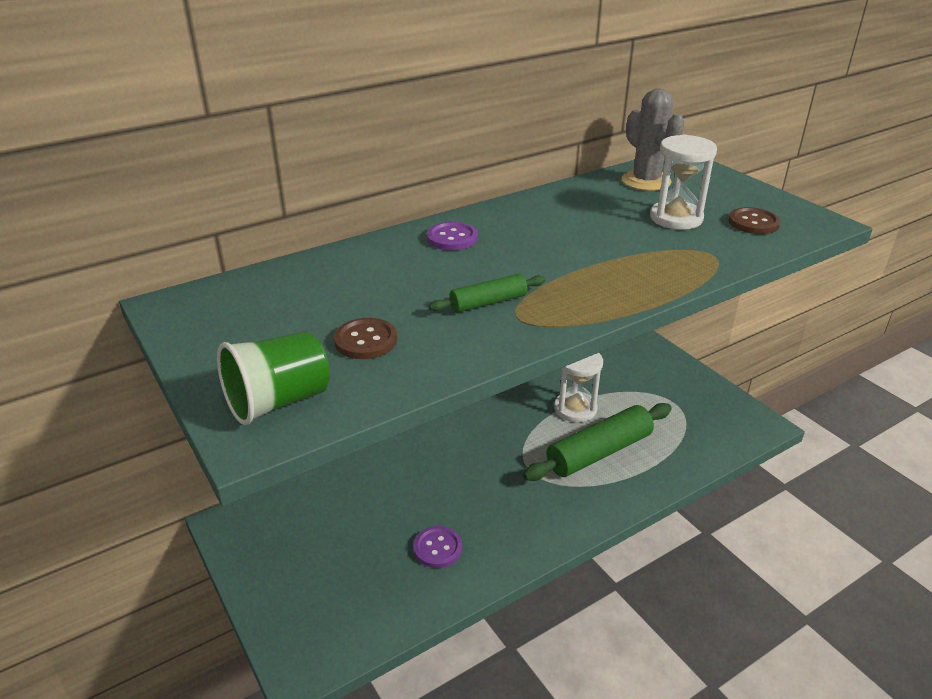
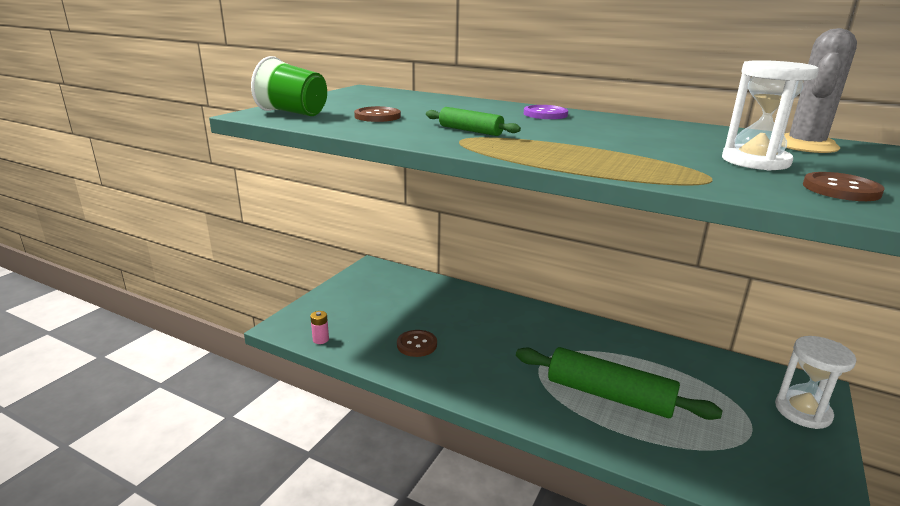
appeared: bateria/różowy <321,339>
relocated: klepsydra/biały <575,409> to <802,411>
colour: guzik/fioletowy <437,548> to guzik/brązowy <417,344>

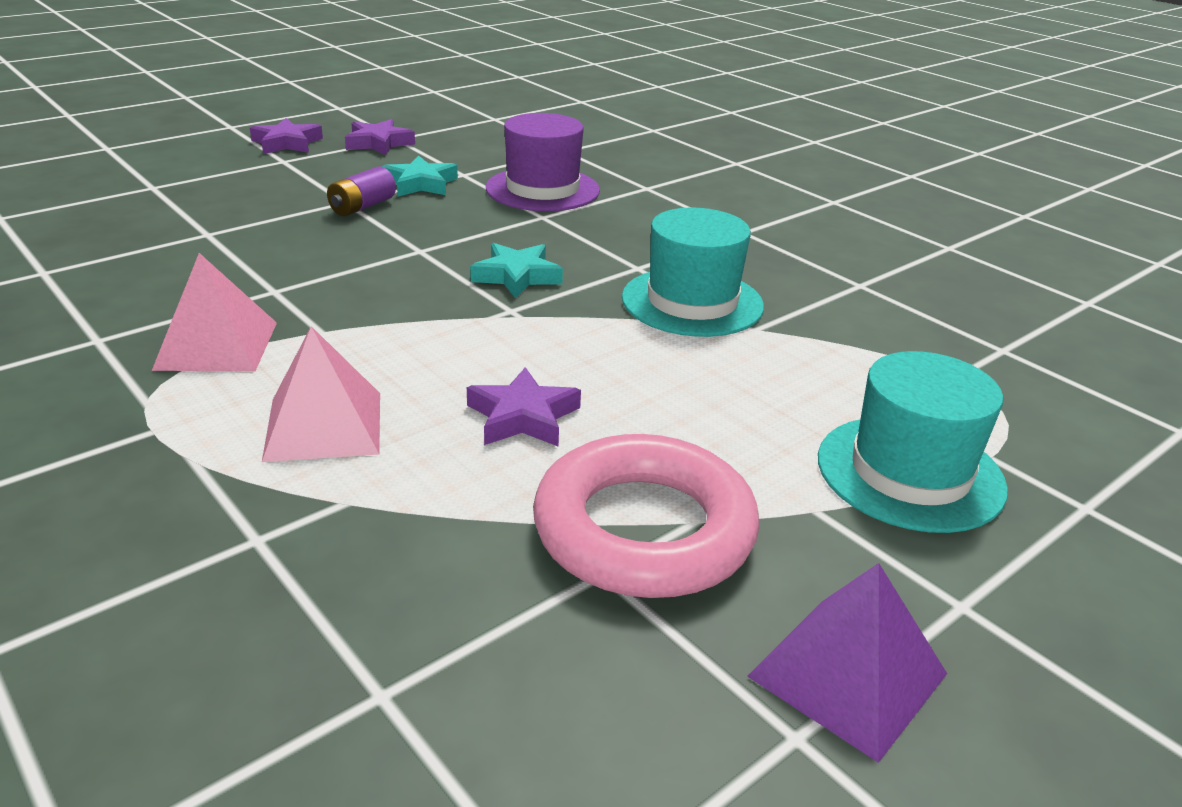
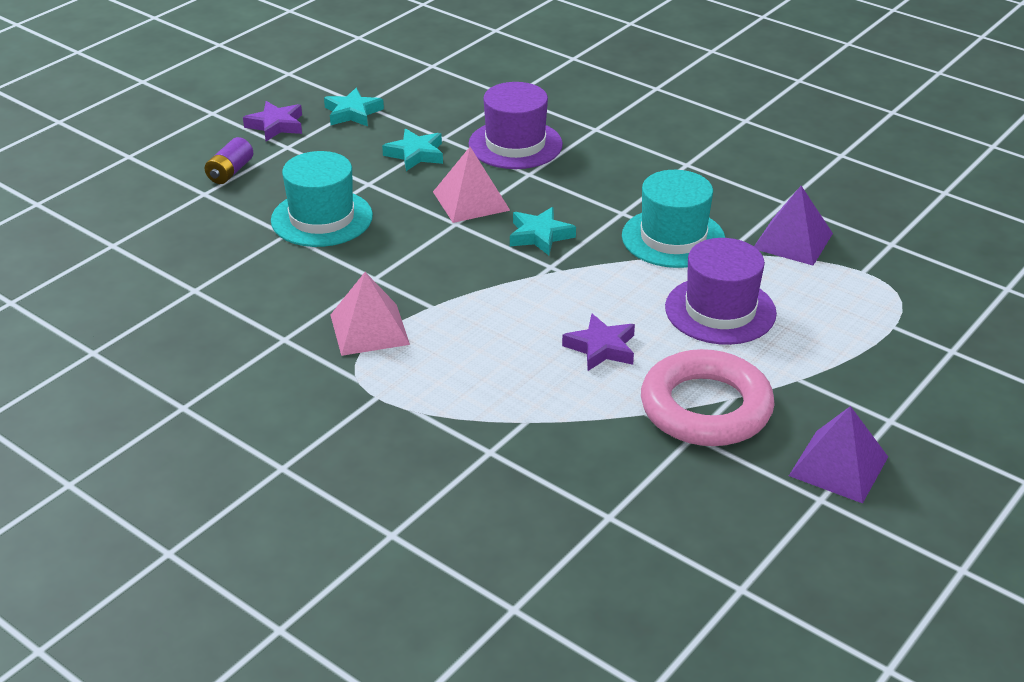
appeared: kapelusz/fioletowy <720,310>; piramida/fioletowy <793,241>
relocated: piramida/różowy <324,425> to <471,201>; bateria/fioletowy <362,207> to <230,172>; kapelusz/turkusowy <910,473> to <322,218>
colour: gwiazda/fioletowy <378,143> to gwiazda/turkusowy <352,113>

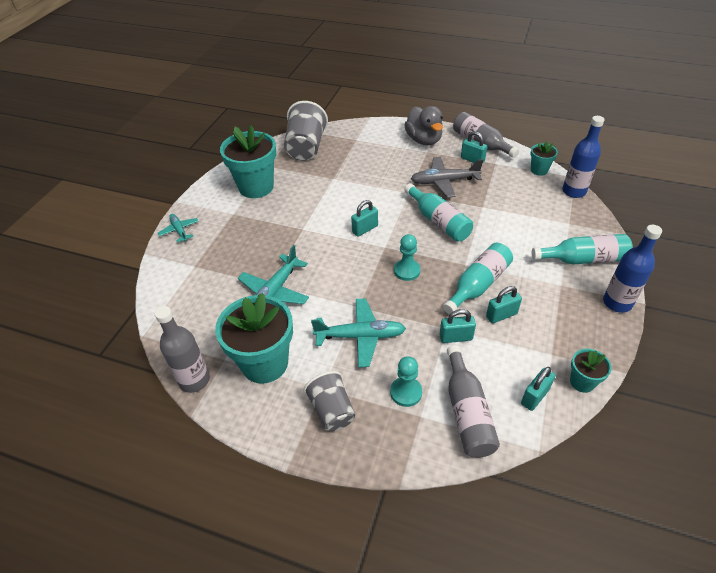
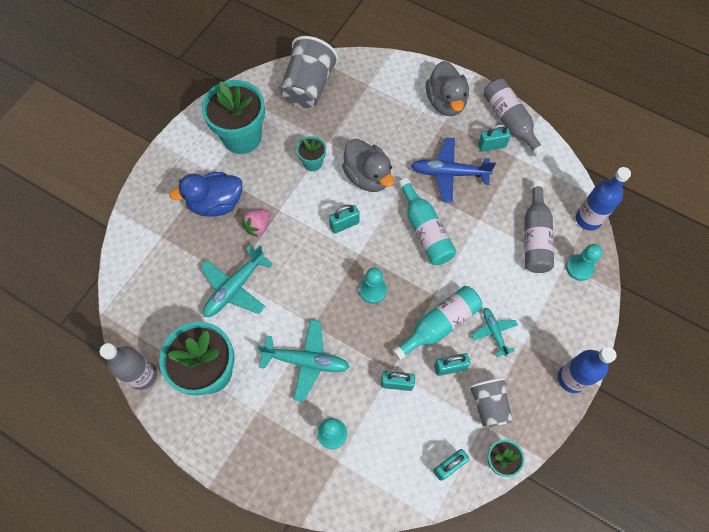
missing: butelka/turkusowy <583,259>
appeared: kaczka/niebieski <216,203>; truskawka/różowy <258,226>; kaczka/szary <367,176>; pionek/turkusowy <579,268>
relocated: samolot/turkusowy <179,230> to <494,332>; szklanka/szary <332,410> to <488,404>; butelka/szary <467,412> to <535,236>; doniczka/turkusowy <539,170> to <312,163>
colour: samolot/szary <444,181> to samolot/niebieski <449,173>
spun: kłódka/turkusowy <472,159> = <491,145> 60 degrees counterclockwise

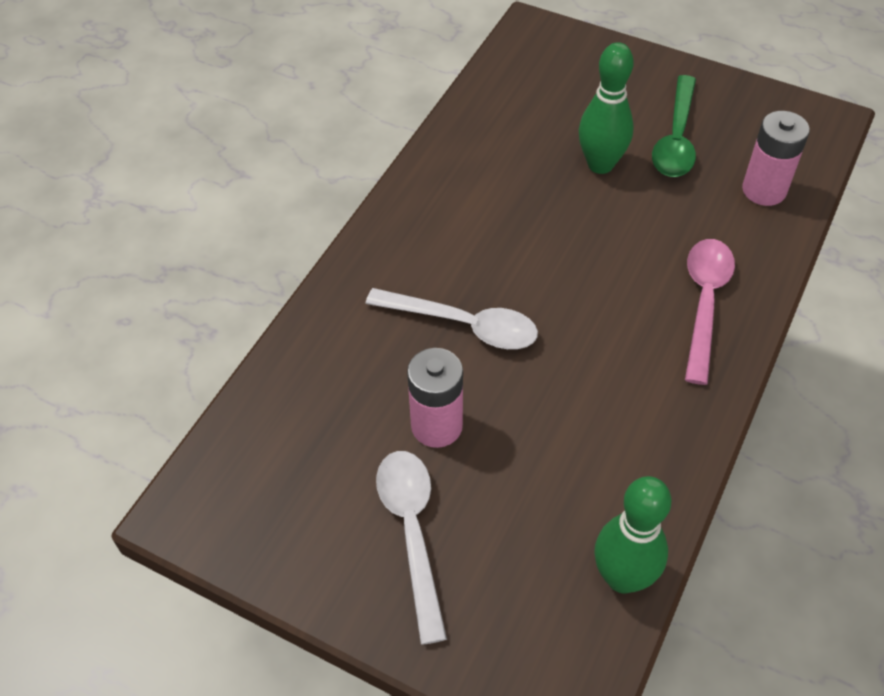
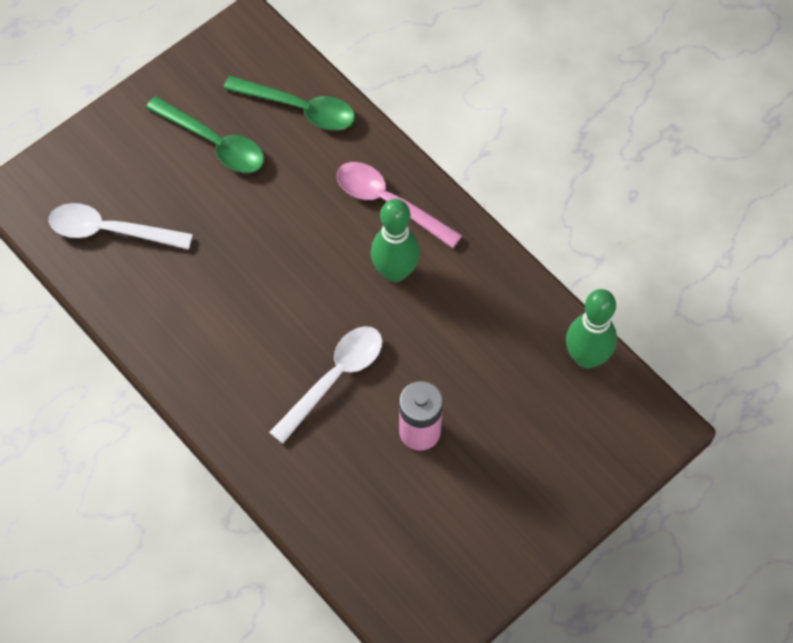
relocated: łyżka/biały <412,531> to <110,231>; kręgiel/zielony <600,164> to <395,272>
exchanged: bateria/różowy <764,190> to łyżka/zielony <300,109>

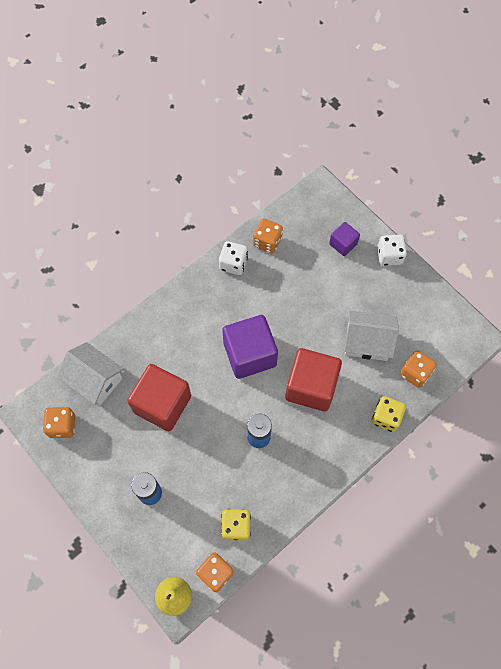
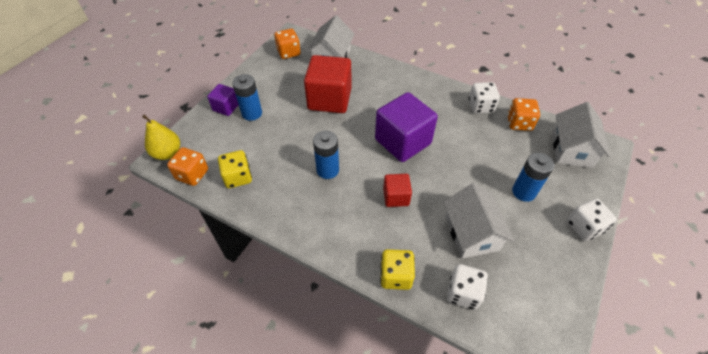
appeared: bateria/niebieski <523,192>; domek/biały <572,149>
relocated: sześcian/fioletowy <343,244> to <226,107>
colour: kostka do gry/pomarańczowy <415,373> to kostka do gry/biały <463,293>
size: sześcian/czerwony <311,387> = <396,197> x0.52

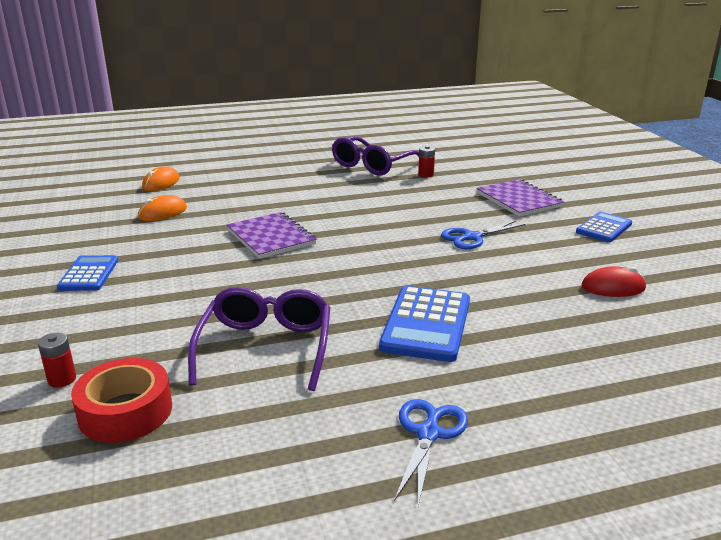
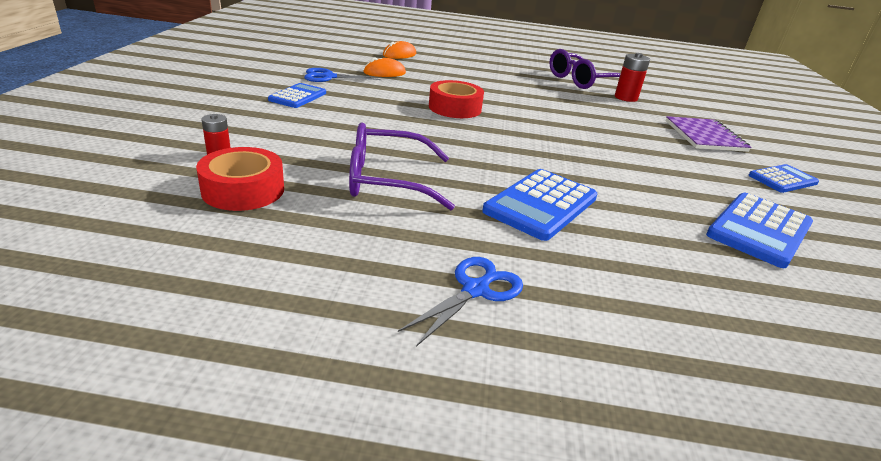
relocated: nożyczki/niebieski <472,237> to <329,77>
exchanged: zeszyt/fioletowy <271,237> to taśma klejąca/czerwony <455,108>; myszka/czerwony <613,287> to kalkulator/niebieski <759,230>
spun: okulary/fioletowy <266,347> = <387,180> 120 degrees counterclockwise
size: bateria/czerwony <426,175> = <626,98> x1.57

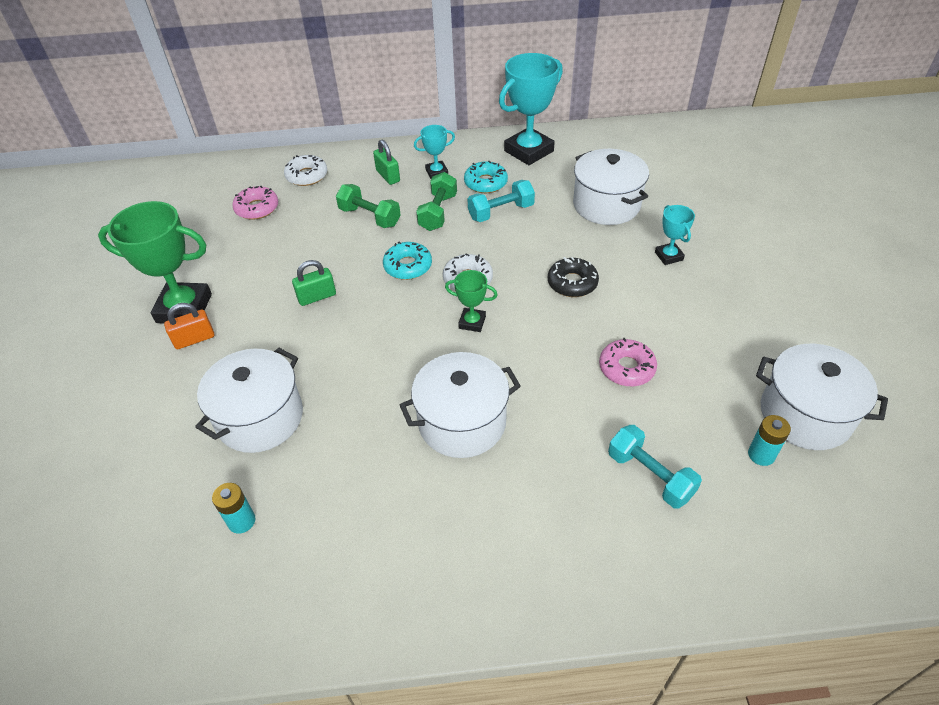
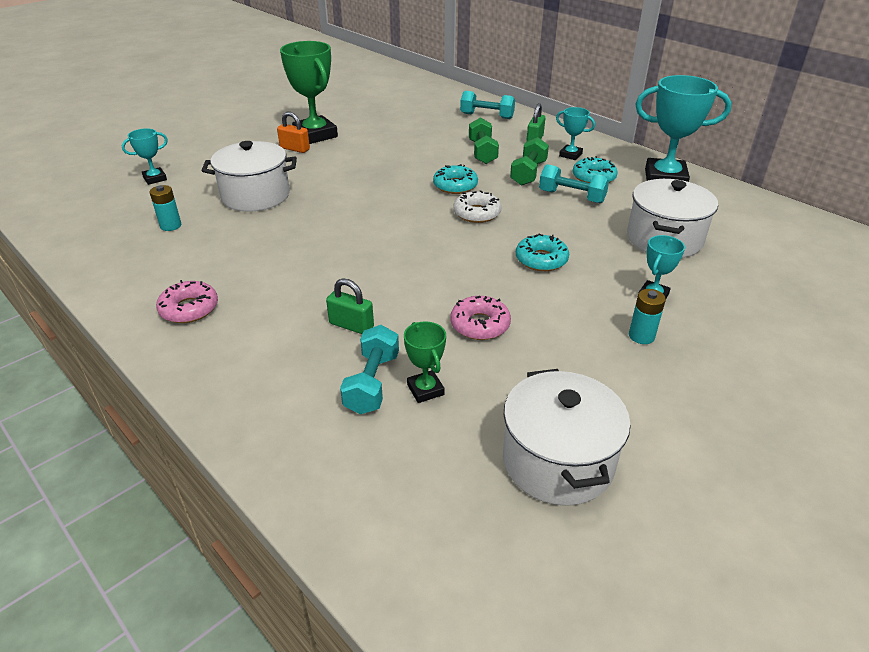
missing: garnek/biały <462,422>
appeared: puchar/turkusowy <155,178>
relocated: donut/różowy <257,208> to <189,309>; kłódka/zielony <317,297> to <351,325>; puchar/zielony <472,322> to <425,390>; bateria/turkusowy <761,455> to <641,336>
exchanged: donut/biały <307,176> to hantel/turkusowy <487,116>
colour: donut/czarny <572,283> to donut/turkusowy <541,259>
spun: hantel/zielony <438,212> = <528,173> 45 degrees counterclockwise

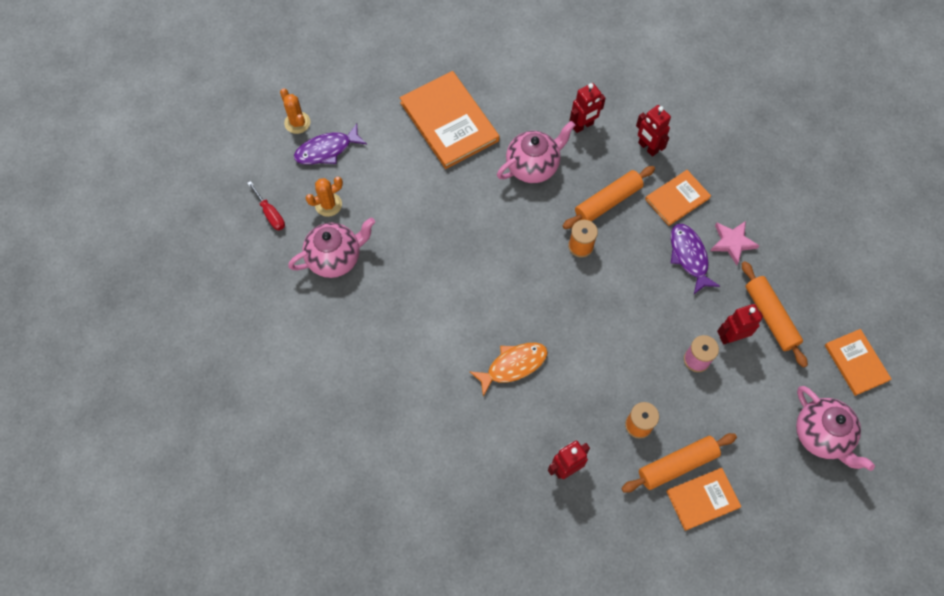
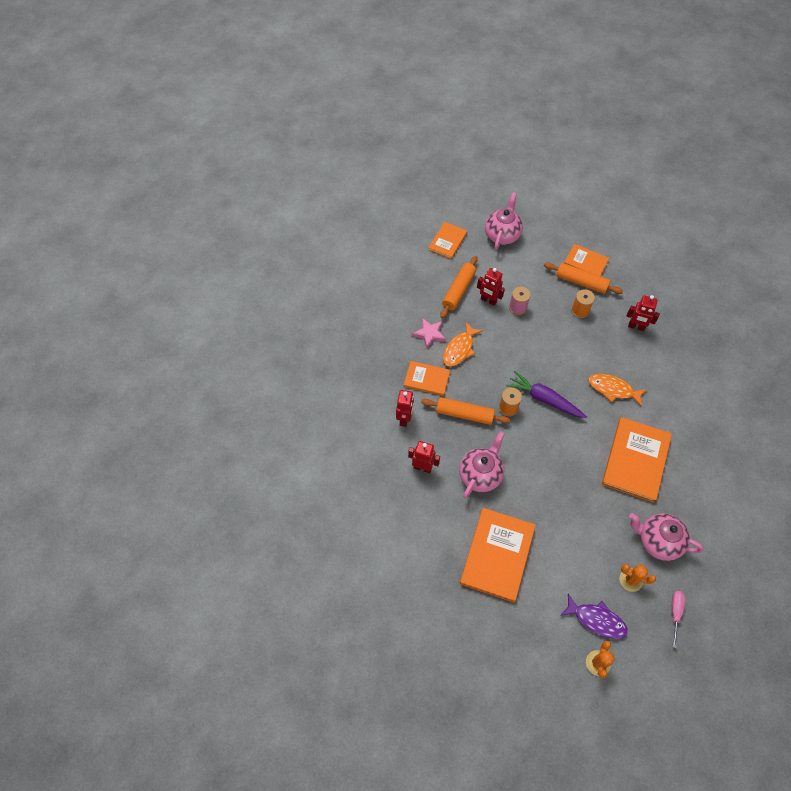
appeared: marchewka/fioletowy <544,399>; książka/pomarańczowy <635,460>
colour: śrubokręt/czerwony <270,213> to śrubokręt/różowy <675,613>; ryba/fioletowy <689,256> to ryba/pomarańczowy <459,349>
spun: imbryk/różowy <533,166> = <480,474> 105 degrees clockwise

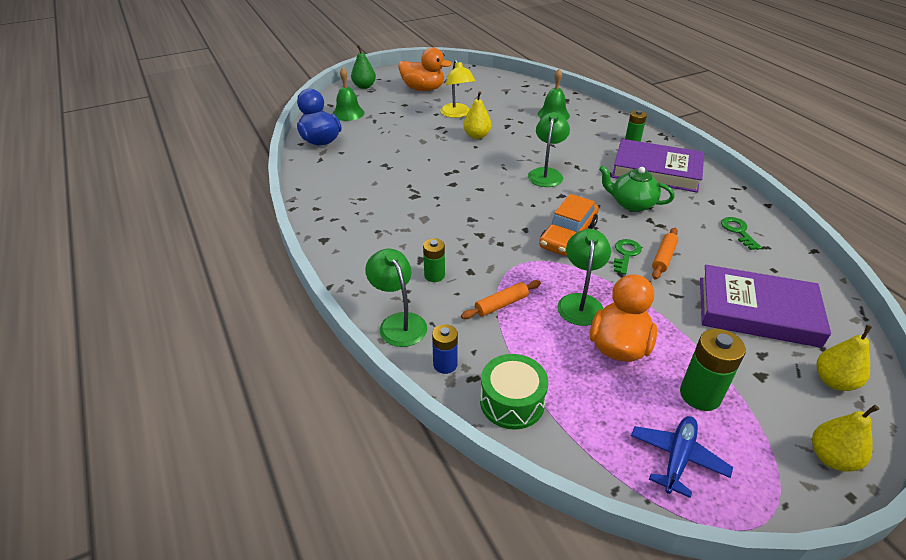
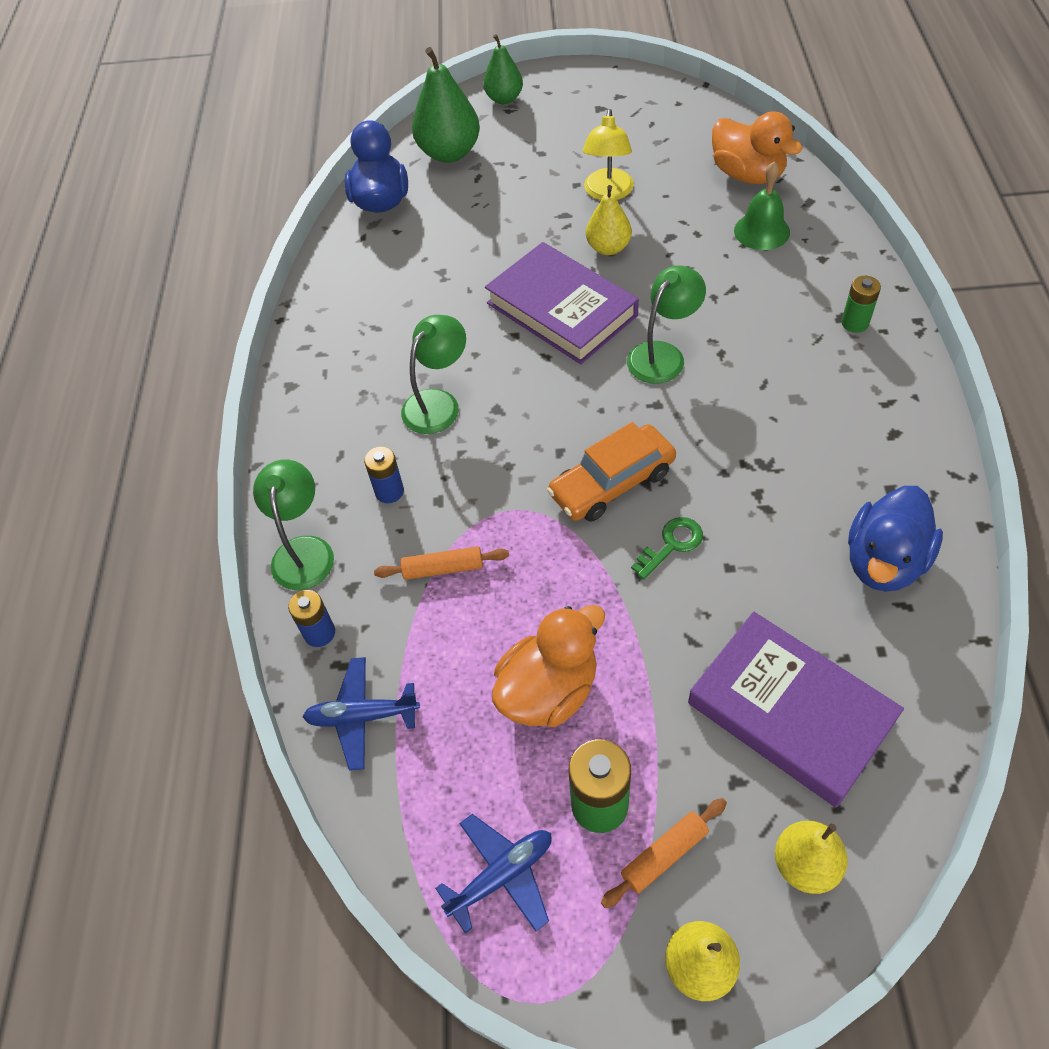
missing: imbryk/zielony <632,204>
relocated: kaczka/pomarańczowy <423,89> to <747,174>; lampka/zielony <580,302> to <438,403>; książka/fioletowy <656,171> to <561,309>; wałek do ciasta/pomarańczowy <663,257> to <664,855>
exchanged: dzwonek/zielony <348,113> to gruszka/zielony <449,153>; bęben/zielony <512,402> to samolot/niebieski <362,716>; klucz/zielony <738,231> to kaczka/niebieski <884,561>
colour: bateria/zielony <434,275> to bateria/niebieski <389,491>

